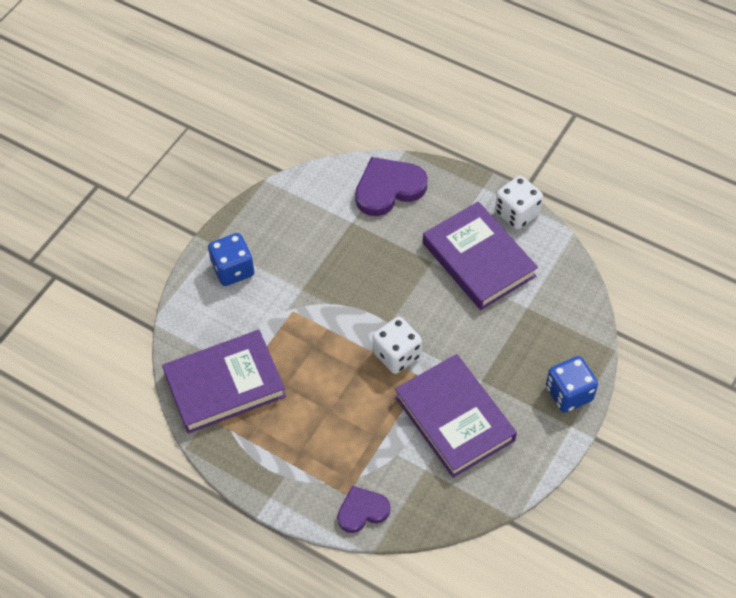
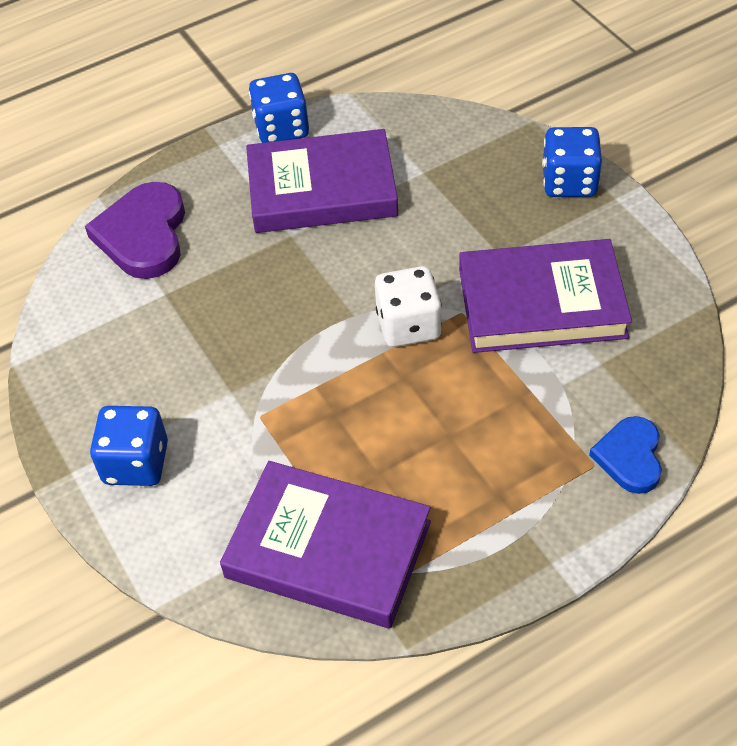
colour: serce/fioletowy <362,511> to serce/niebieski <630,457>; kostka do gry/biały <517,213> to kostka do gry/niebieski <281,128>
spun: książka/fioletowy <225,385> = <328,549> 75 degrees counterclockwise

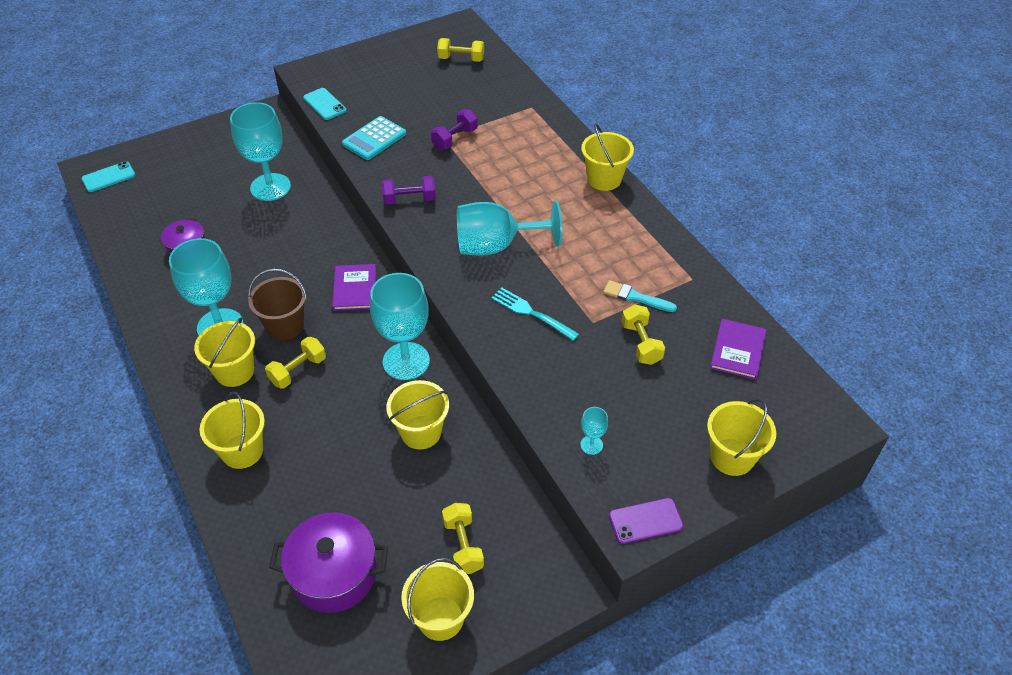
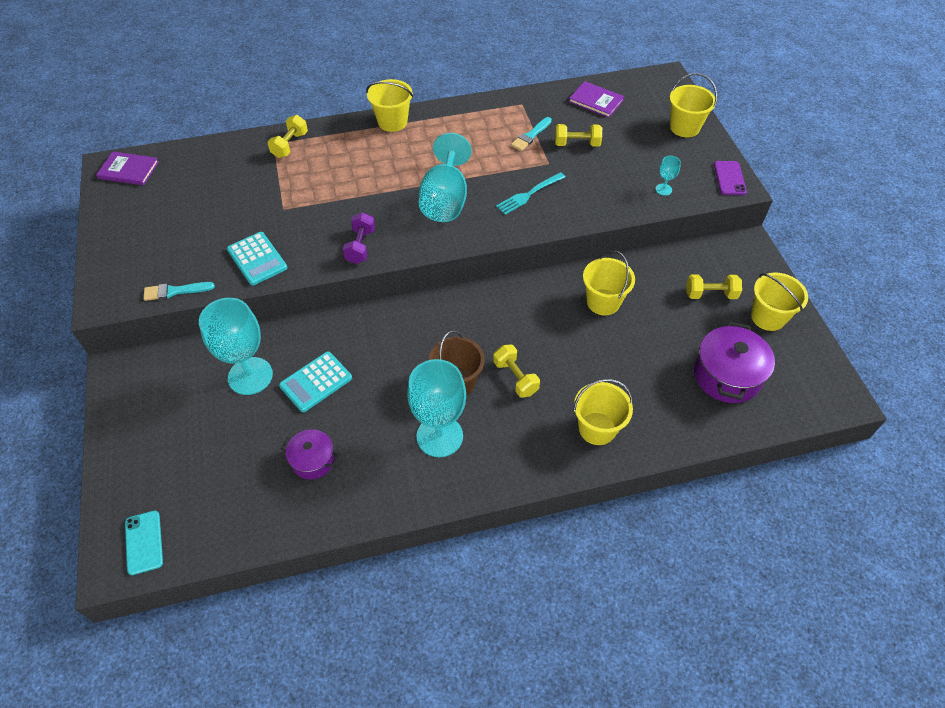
missing: wiadro/żółty <234,371>; kielich/turkusowy <406,361>; hantel/fioletowy <455,139>
appeared: kalkulator/turkusowy <316,382>
relocated: książka/fioletowy <354,289> to <128,170>; hantel/żółty <461,59> to <290,145>
exchanged: telefon/turkusowy <324,104> to pędzel/turkusowy <175,291>

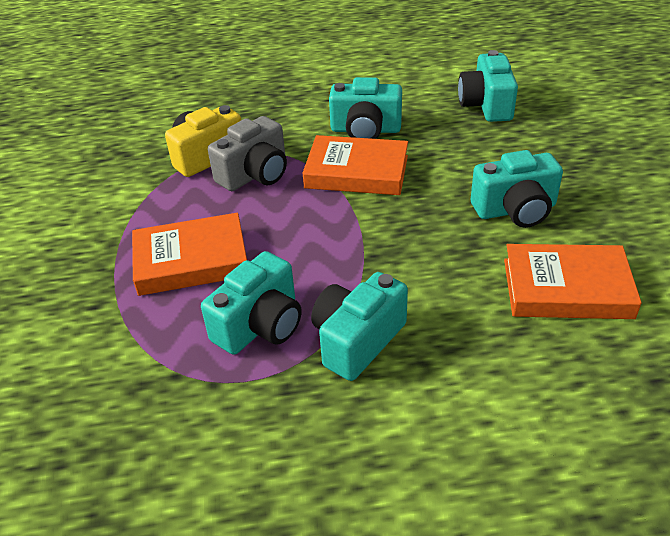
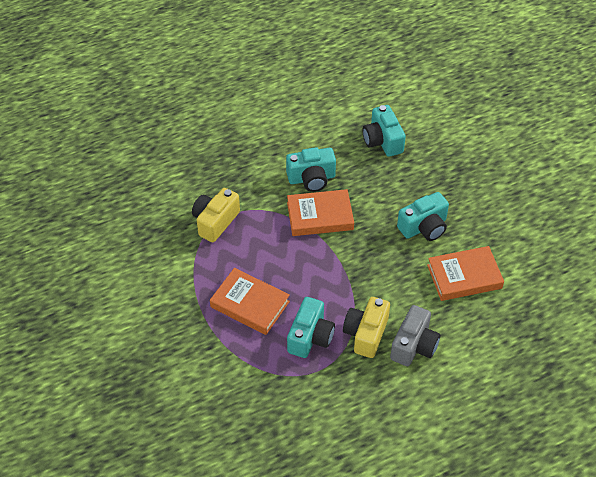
relocated: aparat fotograficzny/szary <255,174> to <414,345>
colour: aparat fotograficzny/turkusowy <357,340> to aparat fotograficzny/żółty <366,334>
spun: książka/pomarańczowy <191,260> = <250,304> 60 degrees clockwise

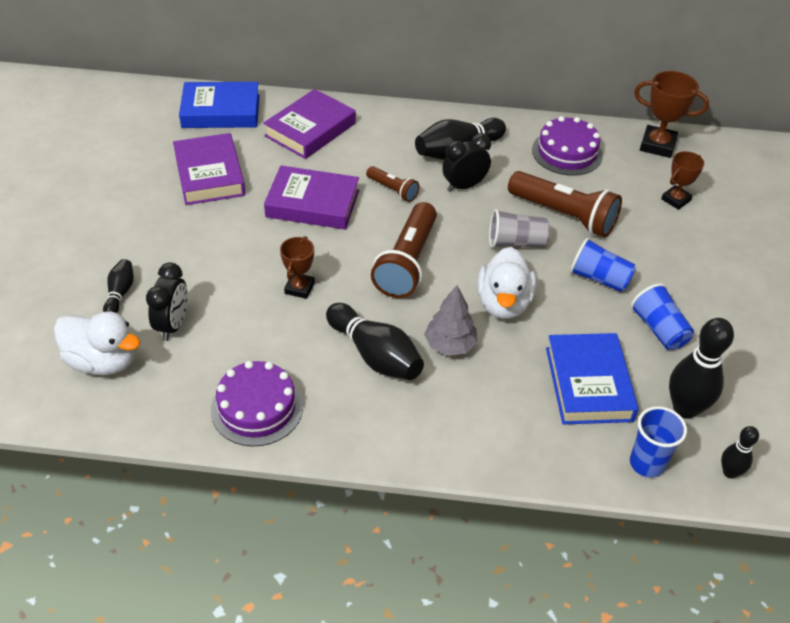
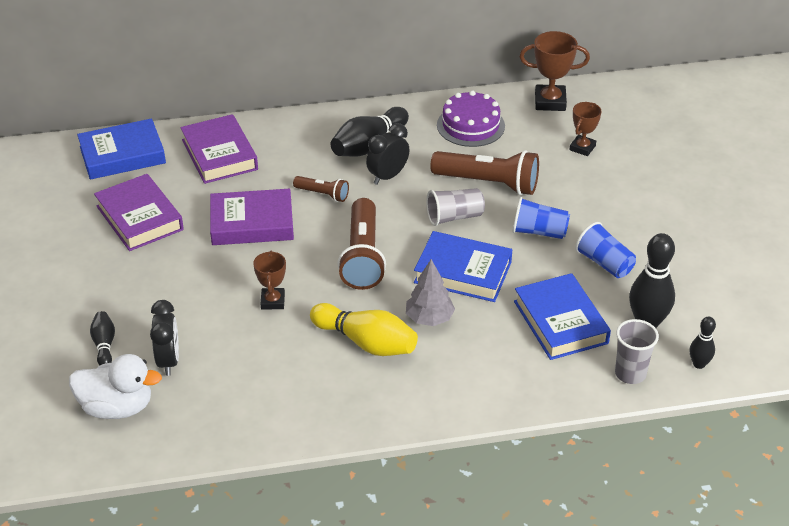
missing: tort/fioletowy <257,408>
exchanged: kaczka/biały <503,303> to książka/niebieski <463,272>
colour: kręgiel/czarny <375,355> to kręgiel/żółty <366,342>; szklanka/niebieski <647,463> to szklanka/szary <630,374>
spun: książka/fioletowy <310,130> = <219,154> 45 degrees counterclockwise

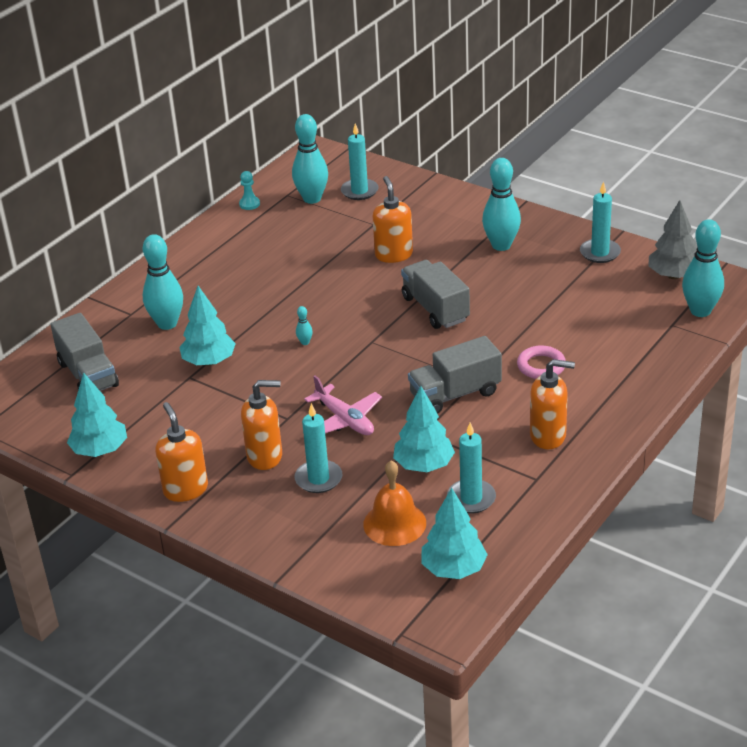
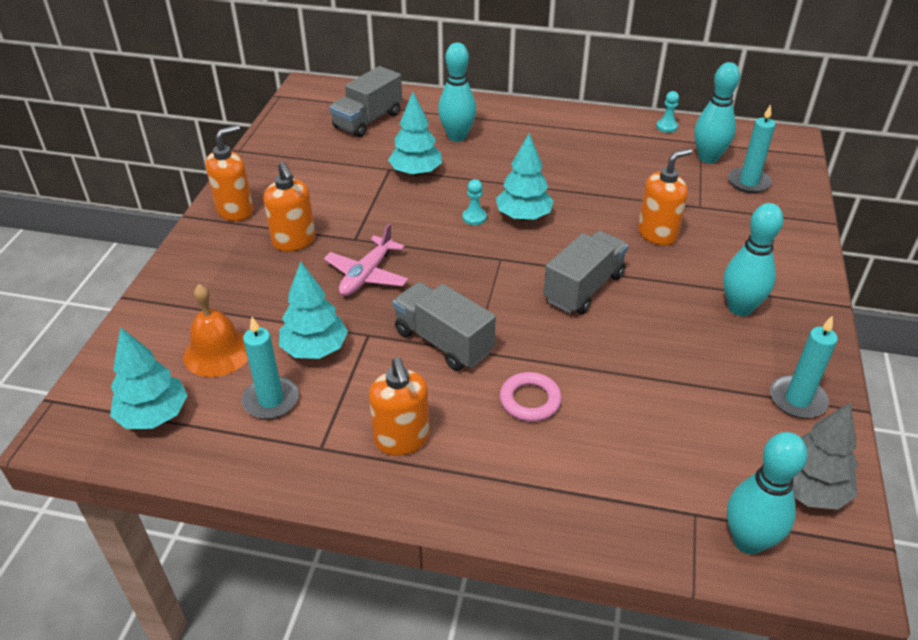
missing: świeca/turkusowy <318,479>
relocated: drzewko/turkusowy <100,450> to <523,216>
exchanged: kręgiel/turkusowy <305,342> to pionek/turkusowy <474,217>

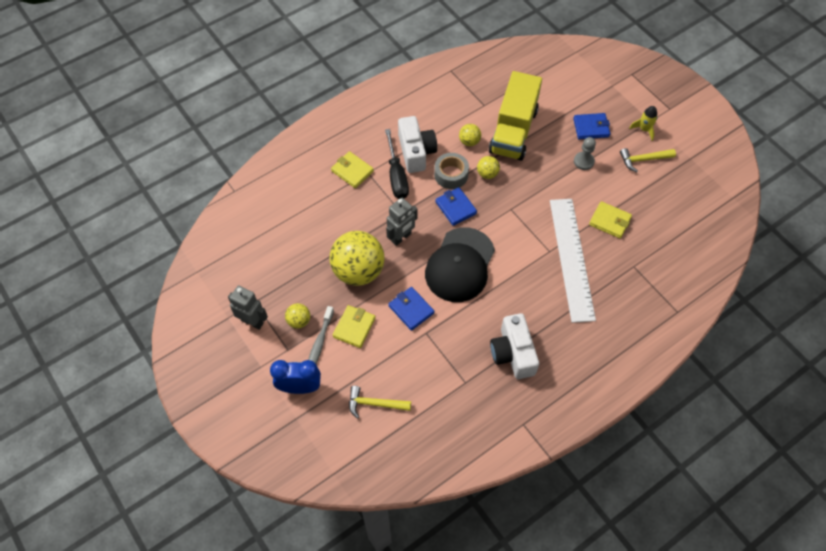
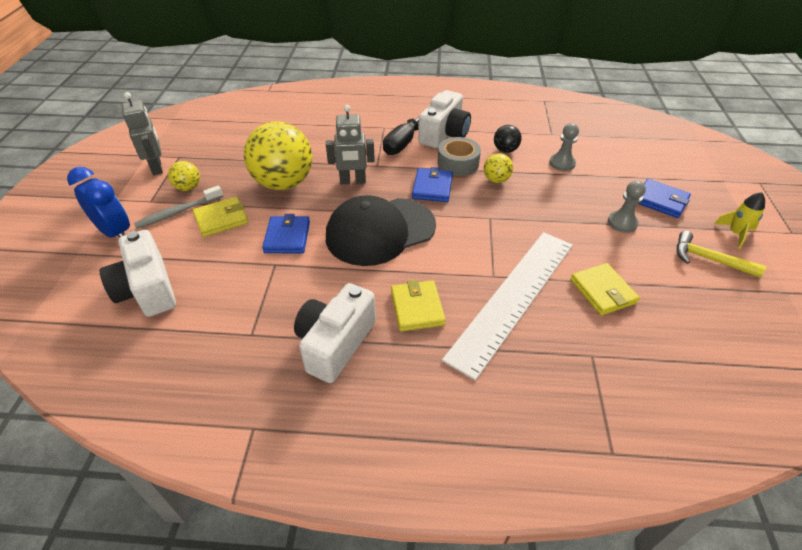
relocated: portfel/żółty <352,171> to <417,308>
exchanged: młotek/żółty <374,404> to aparat fotograficzny/biały <147,289>; ciężarówka/żółty <513,131> to pionek/szary <562,163>
colour: piłka/żółty <469,141> to piłka/czarny <505,150>

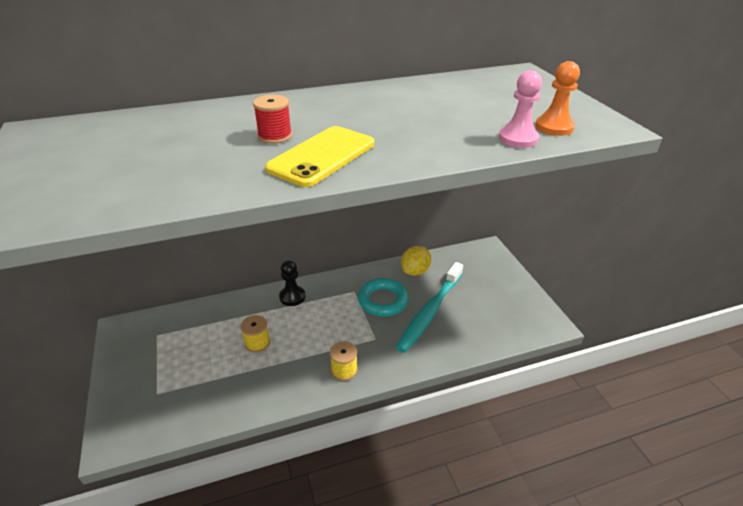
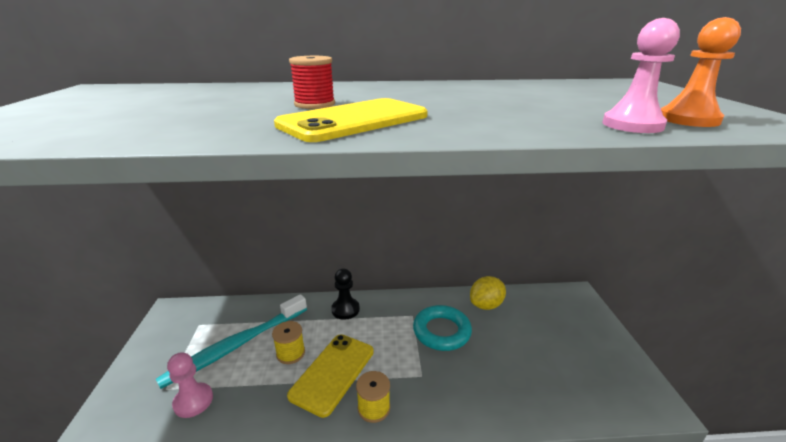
appeared: pionek/różowy <193,401>; telefon/żółty <333,372>
relocated: szczoteczka do zębów/turkusowy <430,312> to <236,345>

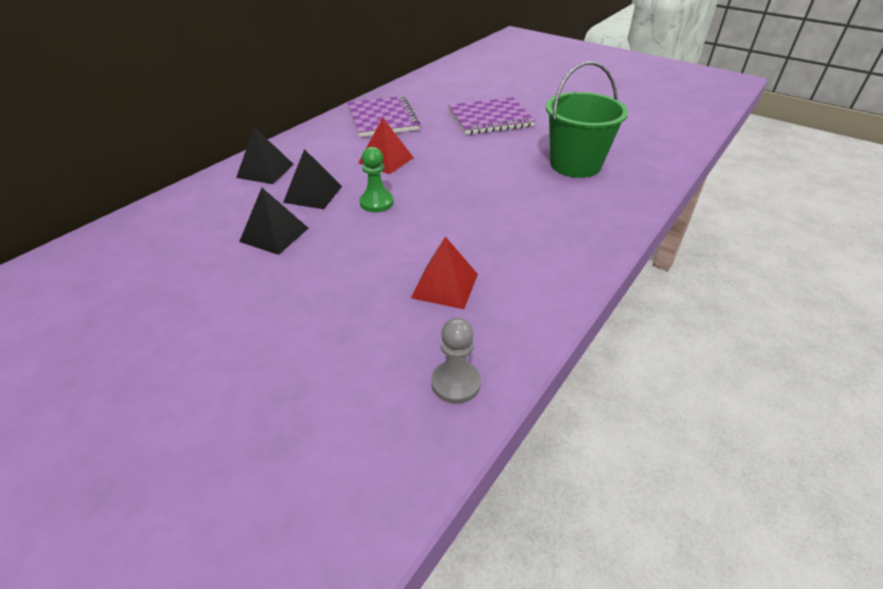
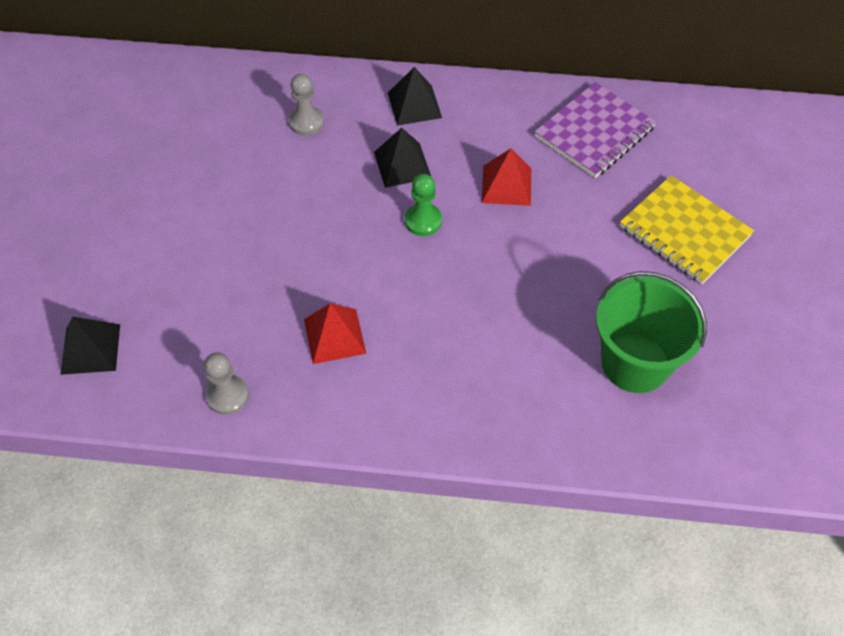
appeared: pionek/szary <306,122>
relocated: piramida/czarny <274,234> to <90,349>
colour: zeszyt/fioletowy <490,118> to zeszyt/żółty <684,231>

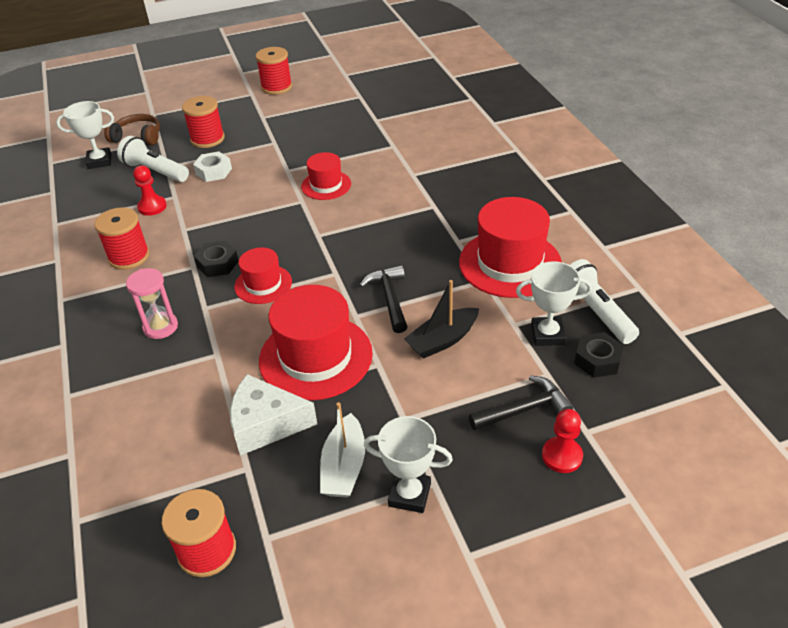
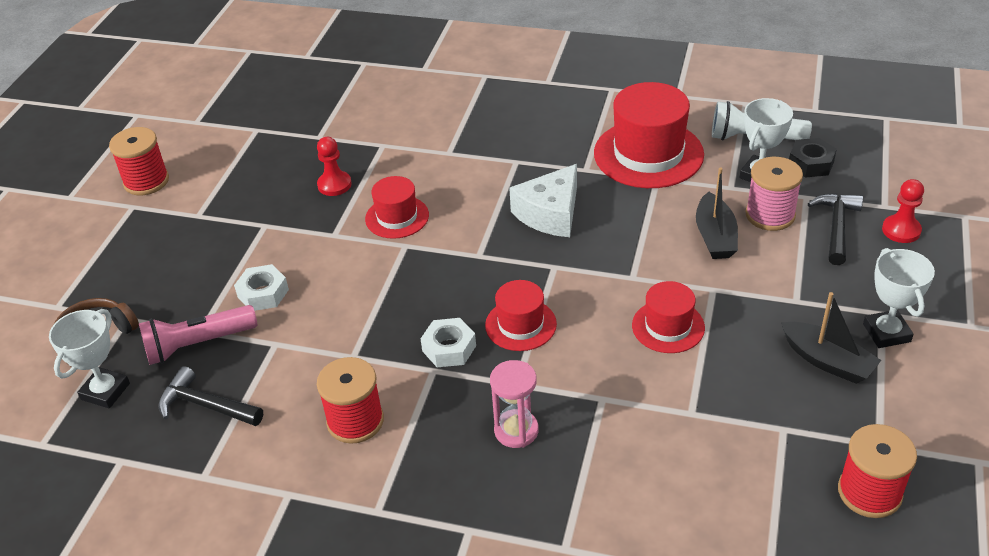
missing: szpulka/czerwony <207,139>
appeared: szpulka/różowy <770,215>
relocated: pionek/czerwony <152,207> to <334,185>; ser/biały <266,424> to <550,213>; młotek/czarny <389,298> to <205,405>
colour: latarka/biały <155,171> to latarka/różowy <198,344>; nakrętka/czarny <217,264> to nakrętka/biały <449,348>; łódka/biały <344,467> to łódka/czarny <827,361>
spun: puchar/biały <409,495> = <886,333> 60 degrees counterclockwise
size: kapelusz/czerwony <315,357> = <668,326> x0.56

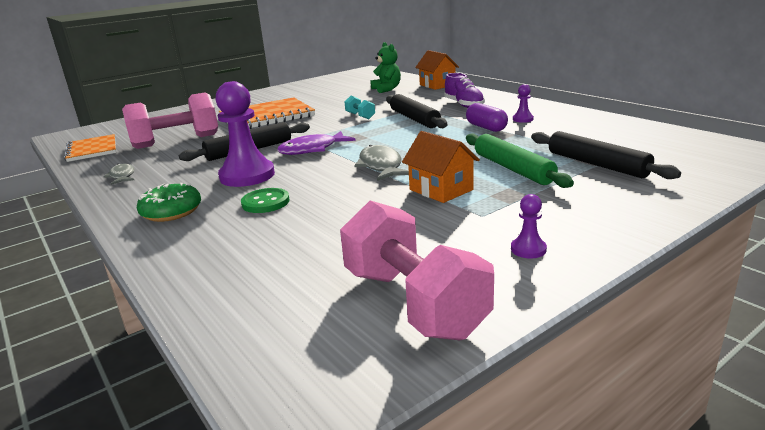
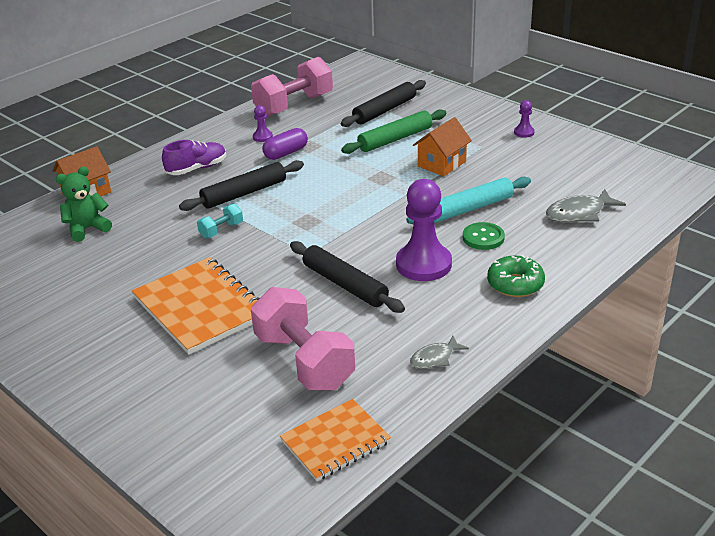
missing: ryba/fioletowy <312,149>
appeared: wałek do ciasta/turkusowy <470,208>
relocated: hantel/różowy <413,302> to <294,105>; ryba/szary <381,166> to <579,213>

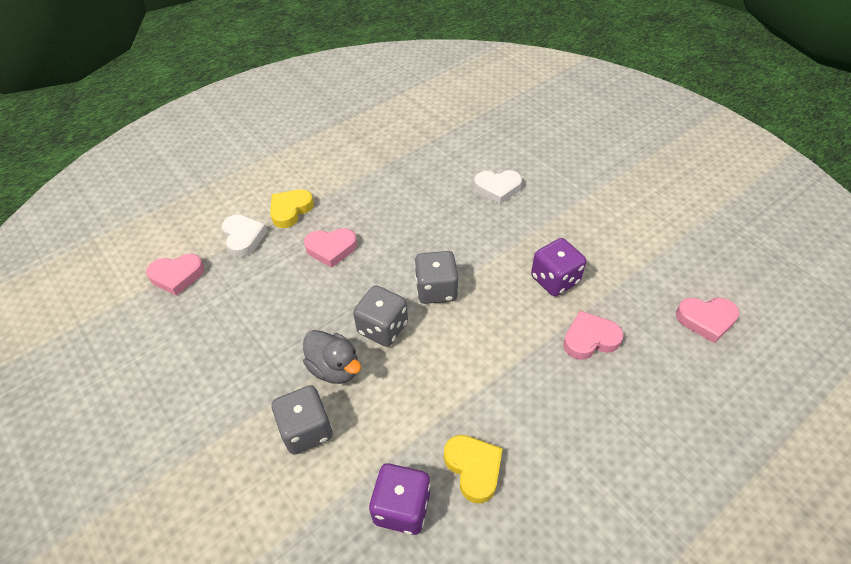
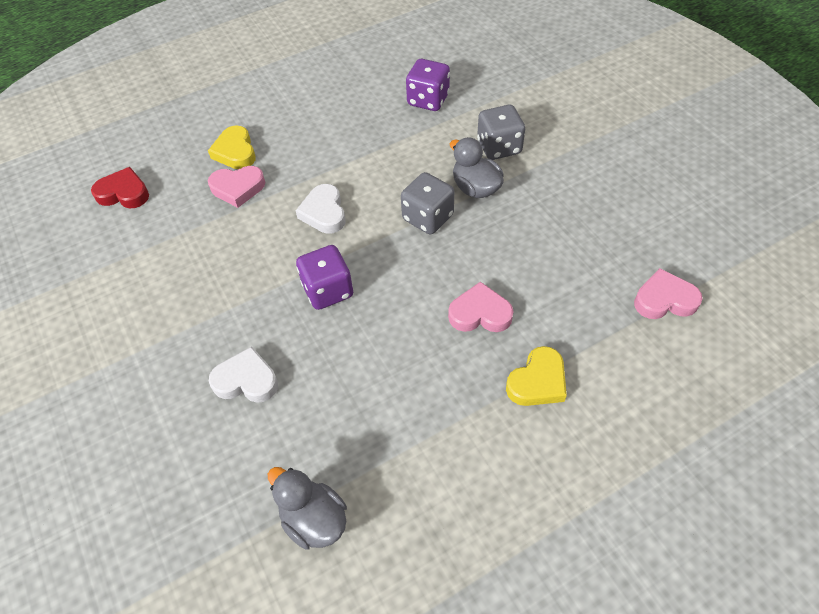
missing: kostka do gry/szary <436,290>
appeared: kaczka/szary <314,519>
relocated: serce/biały <243,238> to <324,213>; serce/żółty <473,468> to <235,152>; kostka do gry/fioletowy <555,280> to <328,290>
colour: serce/różowy <706,320> to serce/czerwony <124,193>

